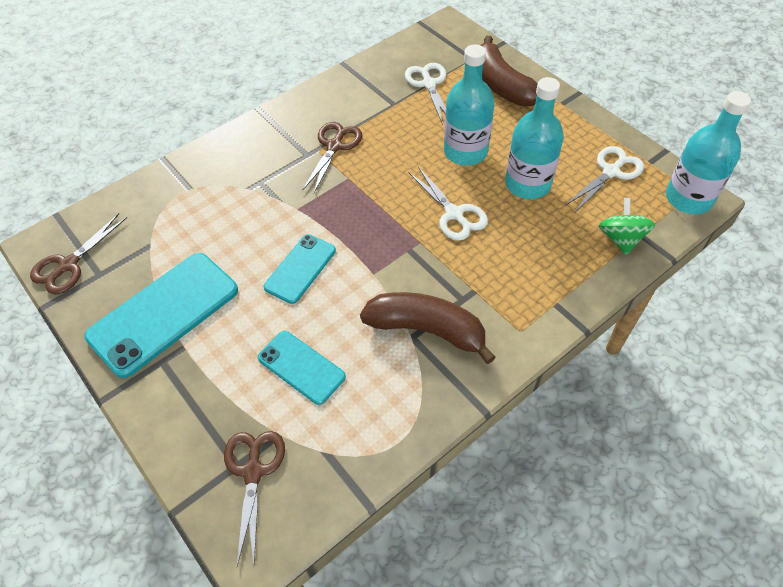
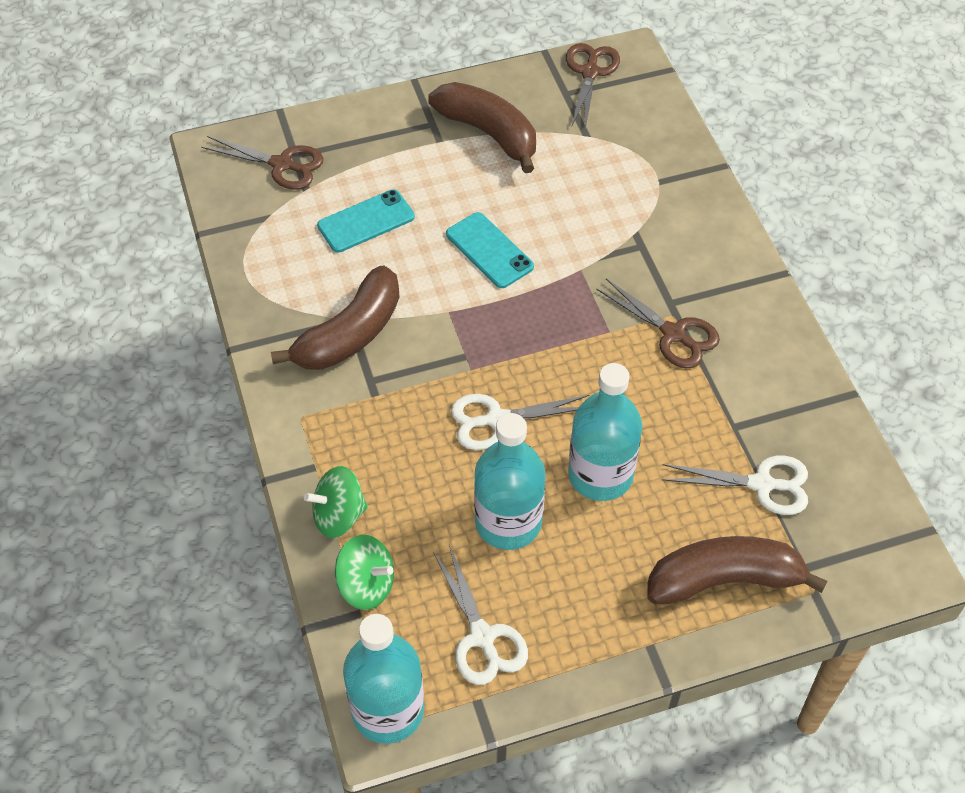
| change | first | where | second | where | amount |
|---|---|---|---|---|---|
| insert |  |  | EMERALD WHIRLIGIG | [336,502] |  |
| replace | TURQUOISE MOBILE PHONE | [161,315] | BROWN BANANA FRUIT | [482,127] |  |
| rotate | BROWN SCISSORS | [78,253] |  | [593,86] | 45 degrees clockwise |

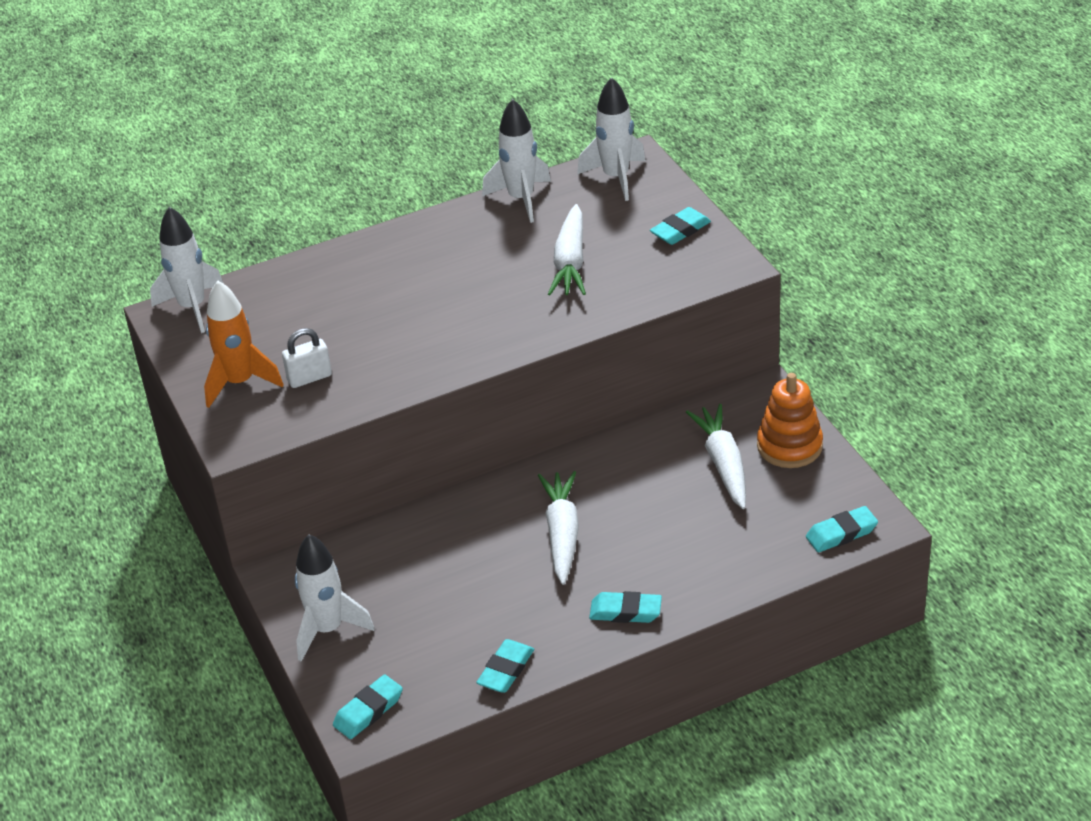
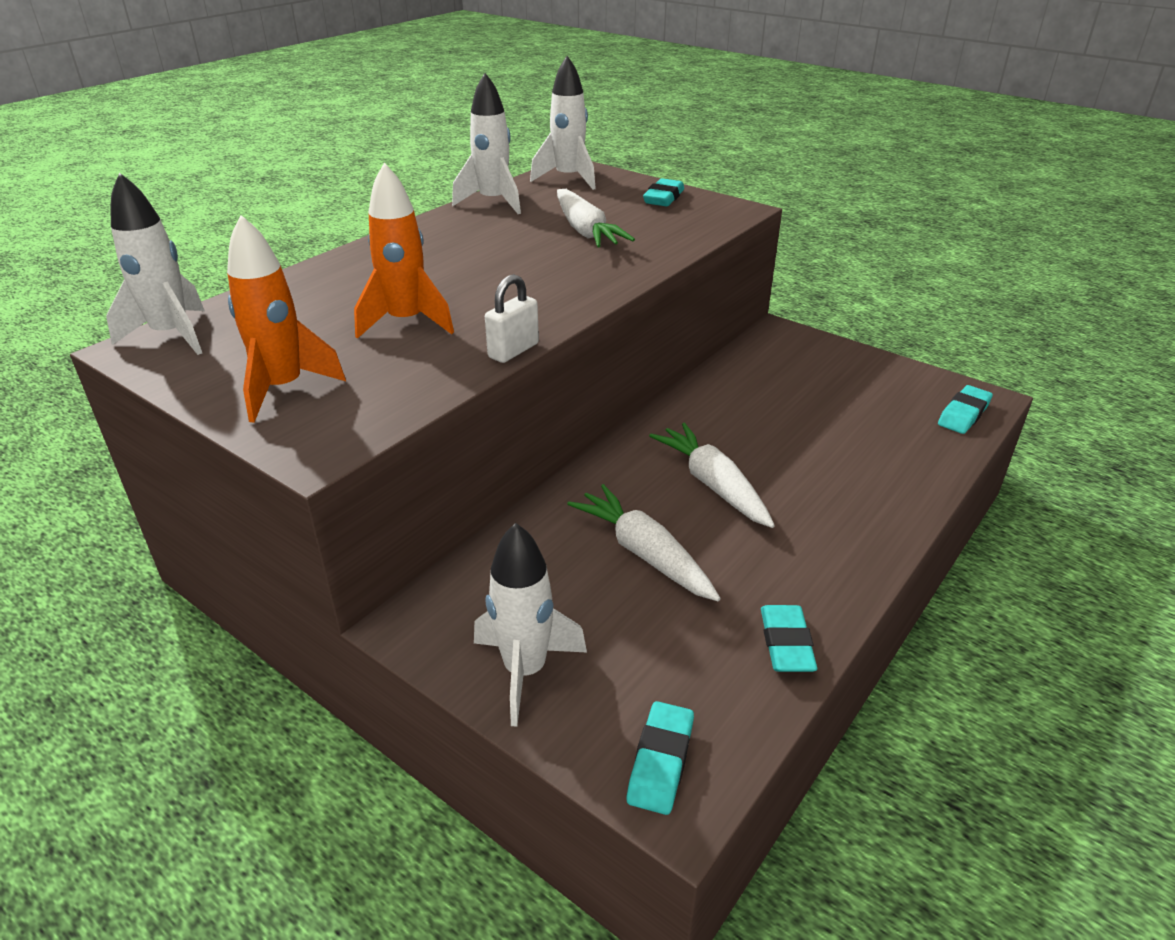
| change | first | where | second | where | amount |
|---|---|---|---|---|---|
| insert |  |  | ORANGE-COLOURED SPACESHIP | [404,251] |  |
| move | WHITE SMALL LOCK | [307,358] |  | [512,318] |  |
| move | WHITE ROOT VEGETABLE | [716,456] |  | [644,542] |  |
| delete | TURQUOISE ERASER | [625,607] |  |  |  |
| delete | ORANGE-COLOURED STACKING TOY | [790,420] |  |  |  |

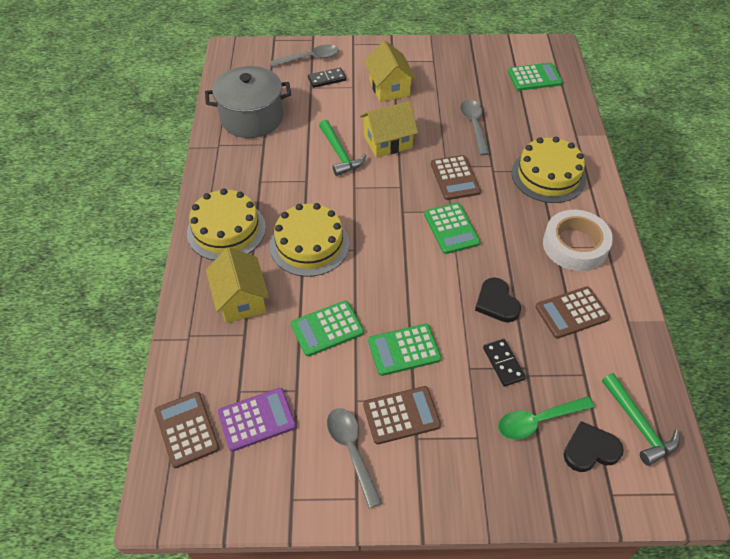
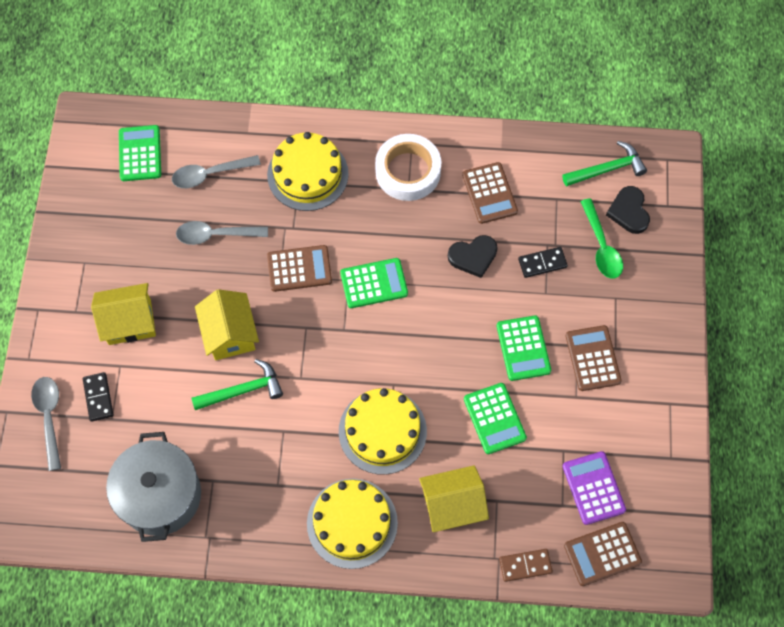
| change | first | where | second | where | amount |
|---|---|---|---|---|---|
| move | GREY SPOON | [354,458] |  | [216,171] |  |
| insert |  |  | BROWN DOMINO | [526,565] |  |

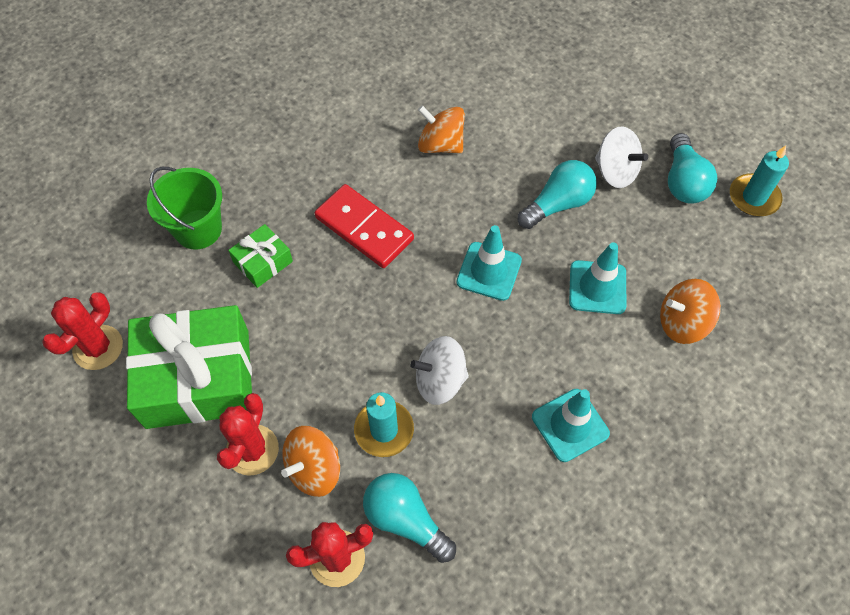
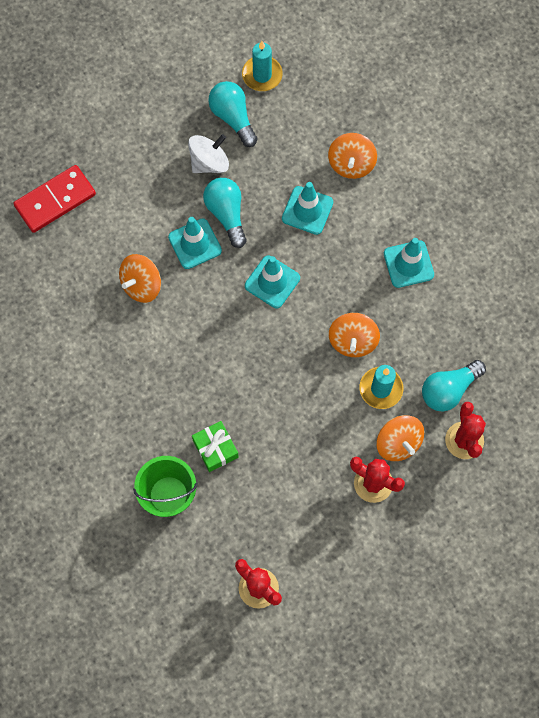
| change | first | where | second | where | amount |
|---|---|---|---|---|---|
| move | CRIMSON DOMINO | [364,226] |  | [55,199] |  |
| insert |  |  | TURQUOISE ROAD CONE | [195,243] |  |
| rotate | TURQUOISE LIGHTBULB | [692,168] |  | [233,114] | 135 degrees counterclockwise |
| recolor | WHITE WHIRLIGIG | [439,370] | ORANGE-COLOURED WHIRLIGIG | [354,335] |  |
| delete | EMERALD GIFT | [189,367] |  |  |  |

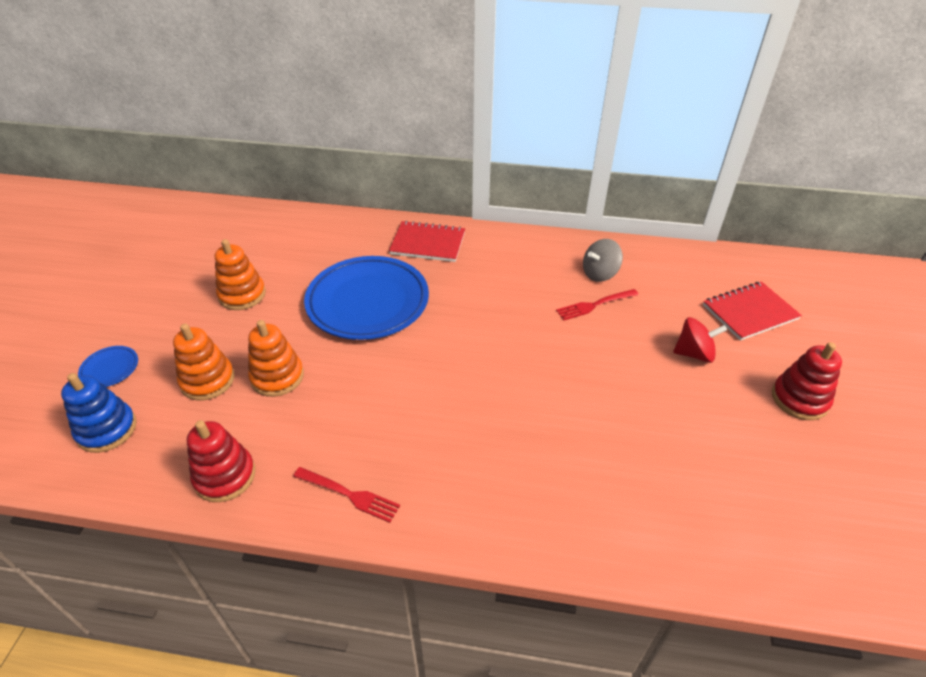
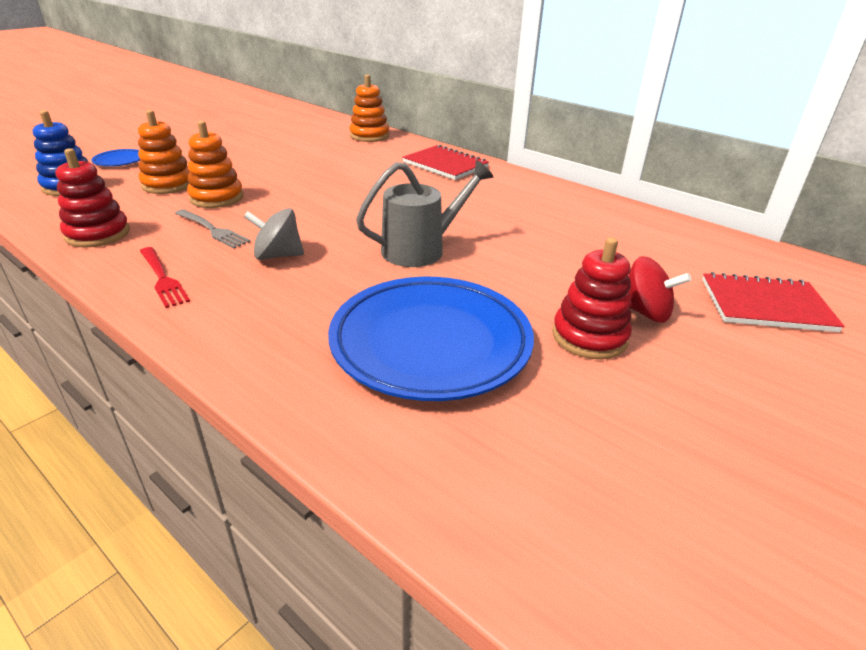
| change | first | where | second | where | amount |
|---|---|---|---|---|---|
| insert |  |  | GREY FORK | [213,228] |  |
| move | GREY WHIRLIGIG | [603,260] |  | [274,234] |  |
| move | ROYAL BLUE FLAT DISH | [366,298] |  | [431,339] |  |
| move | ORANGE-COLOURED STACKING TOY | [240,274] |  | [369,108] |  |
| insert |  |  | GREY WATERING POT | [424,213] |  |
| move | CRIMSON STACKING TOY | [807,381] |  | [592,298] |  |
| delete | CRIMSON FORK | [597,305] |  |  |  |

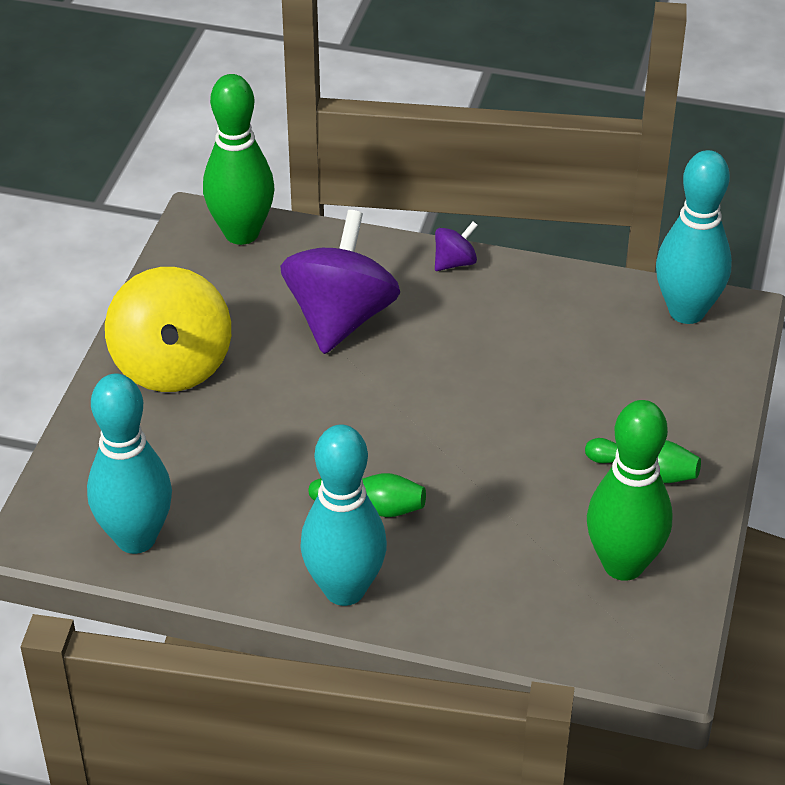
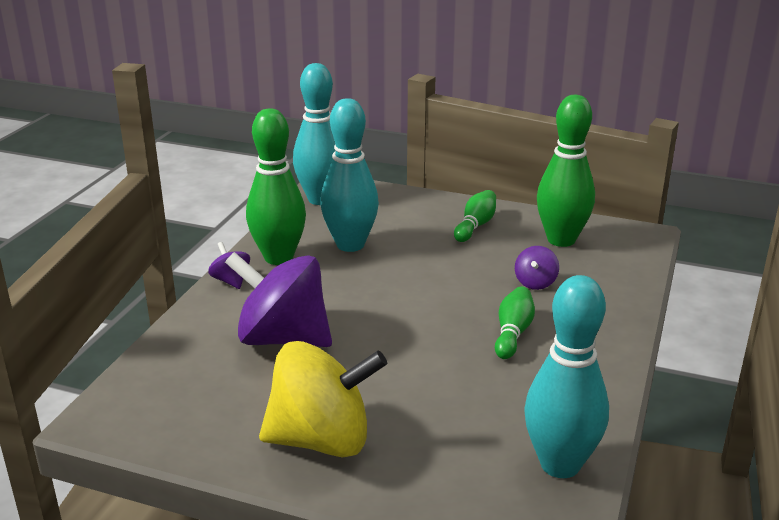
| change | first | where | second | where | amount |
|---|---|---|---|---|---|
| move | EMERALD SKITTLE | [238,159] |  | [276,186] |  |
| move | TURQUOISE SKITTLE | [343,515] |  | [350,175] |  |
| insert |  |  | PURPLE WHIRLIGIG | [537,268] |  |

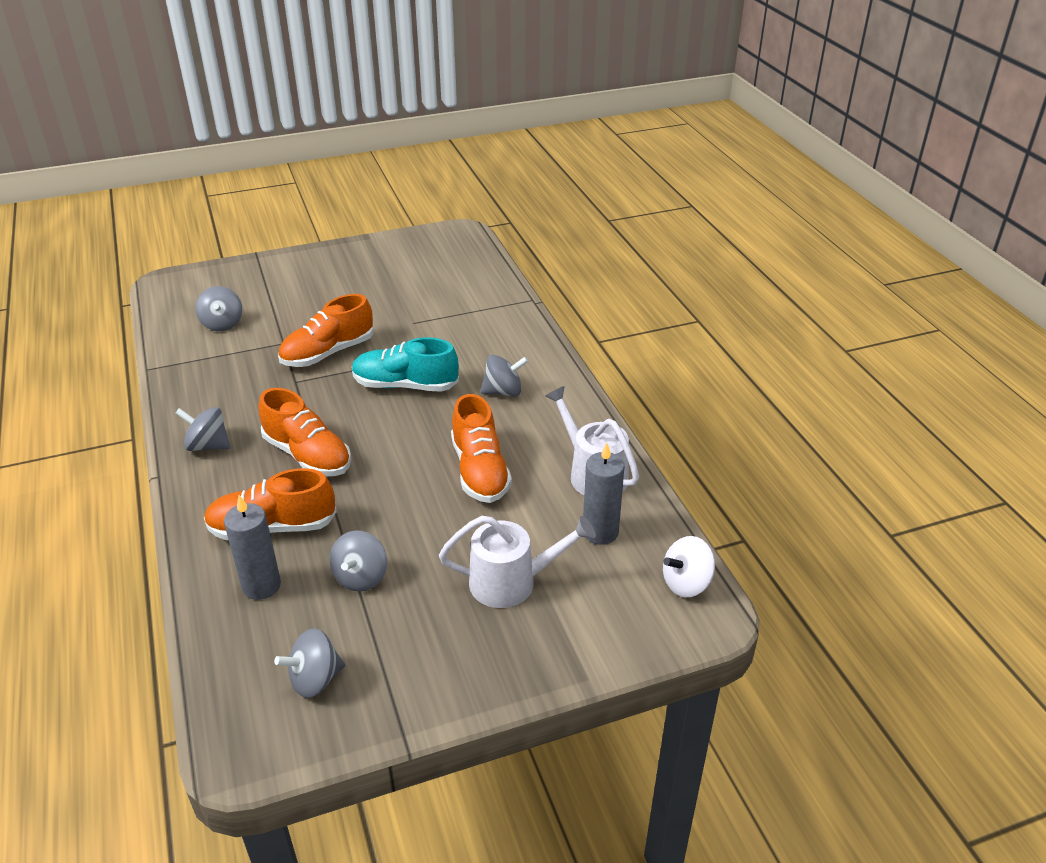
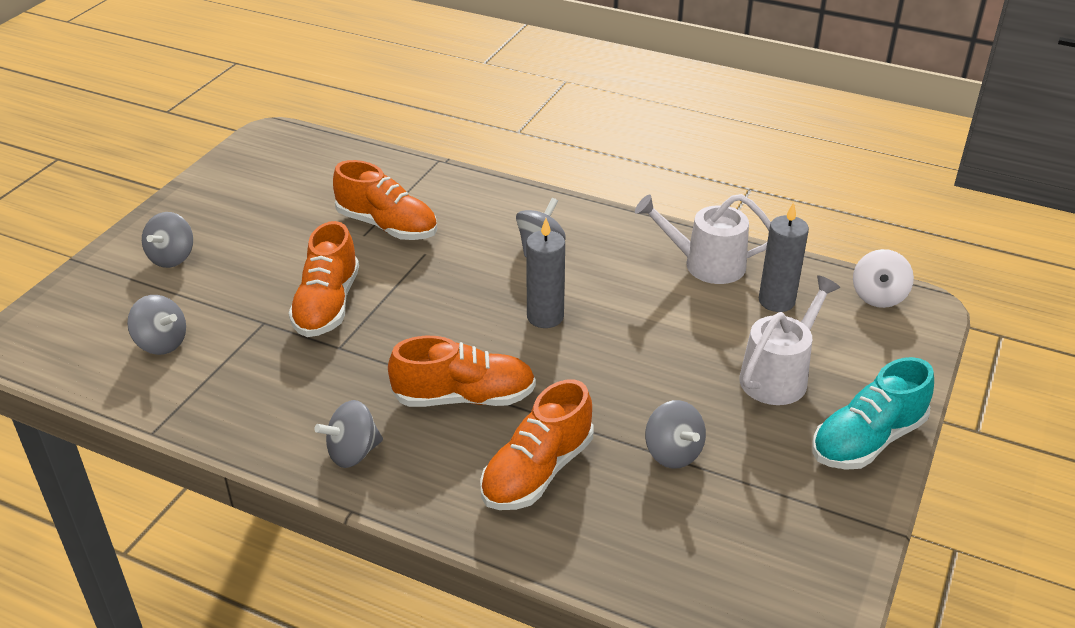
| change | first | where | second | where | amount |
|---|---|---|---|---|---|
| move | GREY WHIRLIGIG | [309,663] |  | [167,240] |  |
| move | ORANGE-COLOURED SNEAKER | [481,448] |  | [385,200] |  |
| move | GREY CANDLE | [252,547] |  | [545,273] |  |
| move | TURQUOISE SNEAKER | [405,365] |  | [873,413] |  |

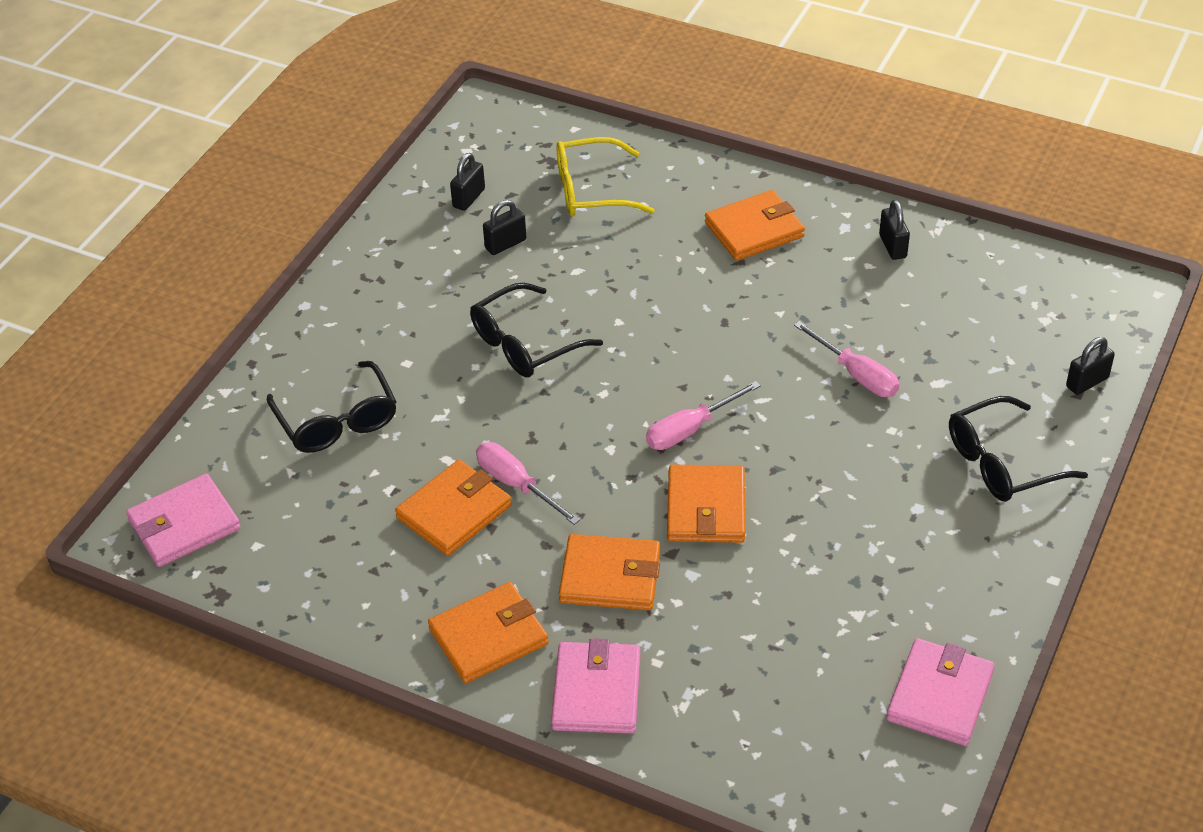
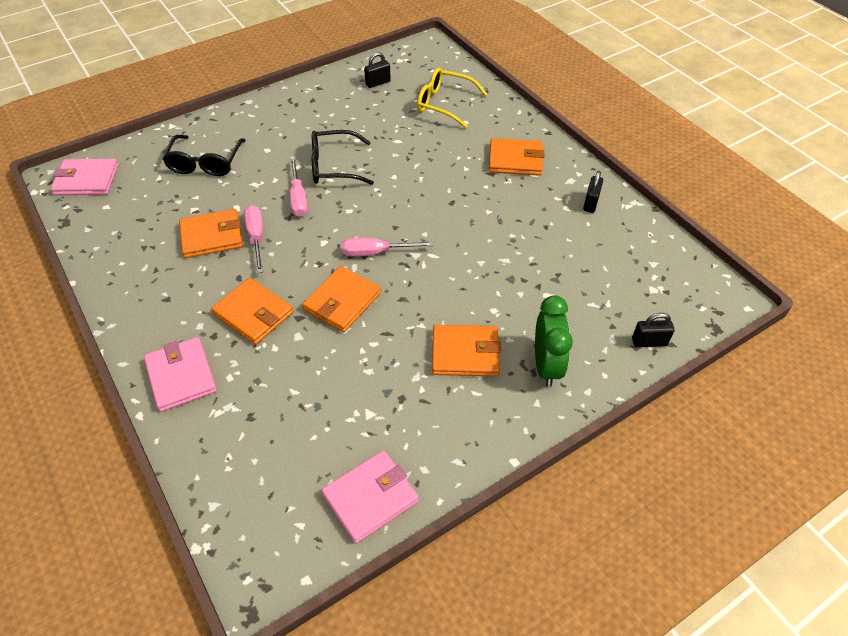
| change | first | where | second | where | amount |
|---|---|---|---|---|---|
| rotate | ROSY CARD WALLET | [595,686] |  | [180,374] | 60 degrees counterclockwise |
| move | ROSY FLAT SCREWDRIVER | [846,359] |  | [299,186] |  |
| move | ORANGE-COLOURED CARD WALLET | [488,632] |  | [466,351] |  |
| replace | JET-BLACK EYEGLASSES | [1018,448] | EMERALD CLOCK | [554,341] |  |
| delete | JET-BLACK SMALL LOCK | [504,227] |  |  |  |

